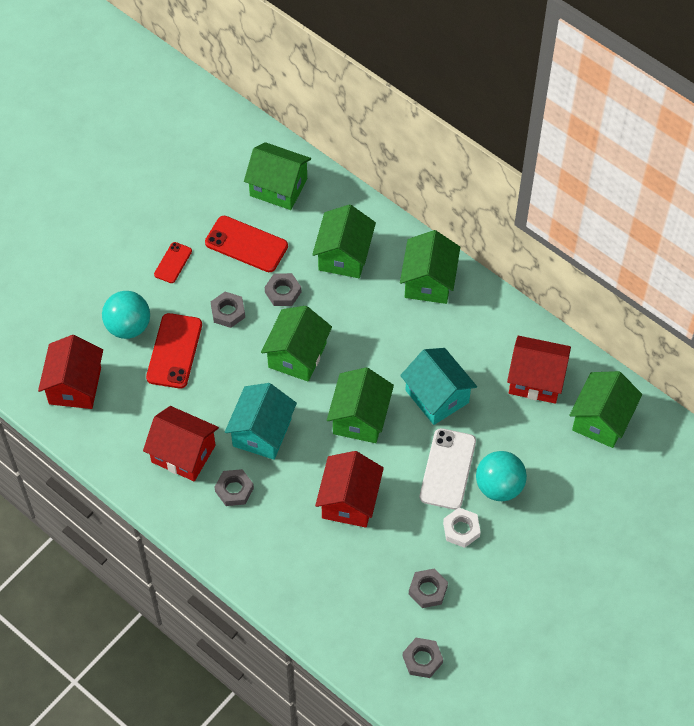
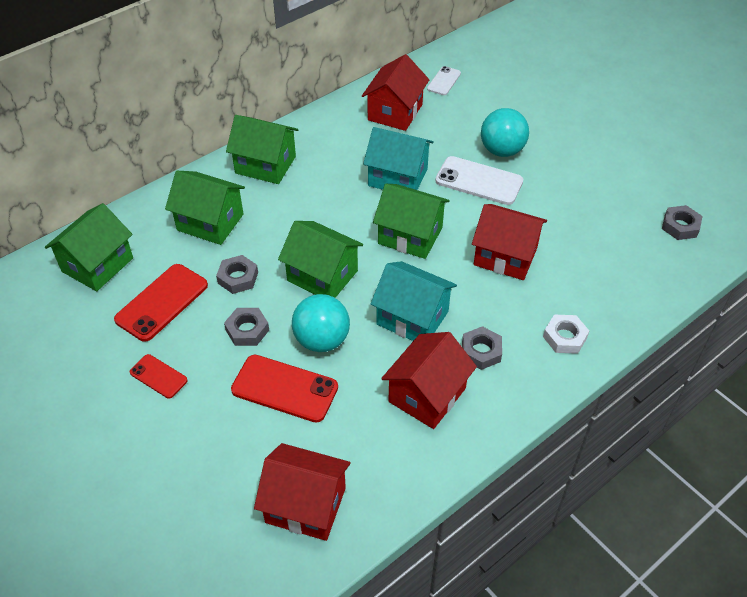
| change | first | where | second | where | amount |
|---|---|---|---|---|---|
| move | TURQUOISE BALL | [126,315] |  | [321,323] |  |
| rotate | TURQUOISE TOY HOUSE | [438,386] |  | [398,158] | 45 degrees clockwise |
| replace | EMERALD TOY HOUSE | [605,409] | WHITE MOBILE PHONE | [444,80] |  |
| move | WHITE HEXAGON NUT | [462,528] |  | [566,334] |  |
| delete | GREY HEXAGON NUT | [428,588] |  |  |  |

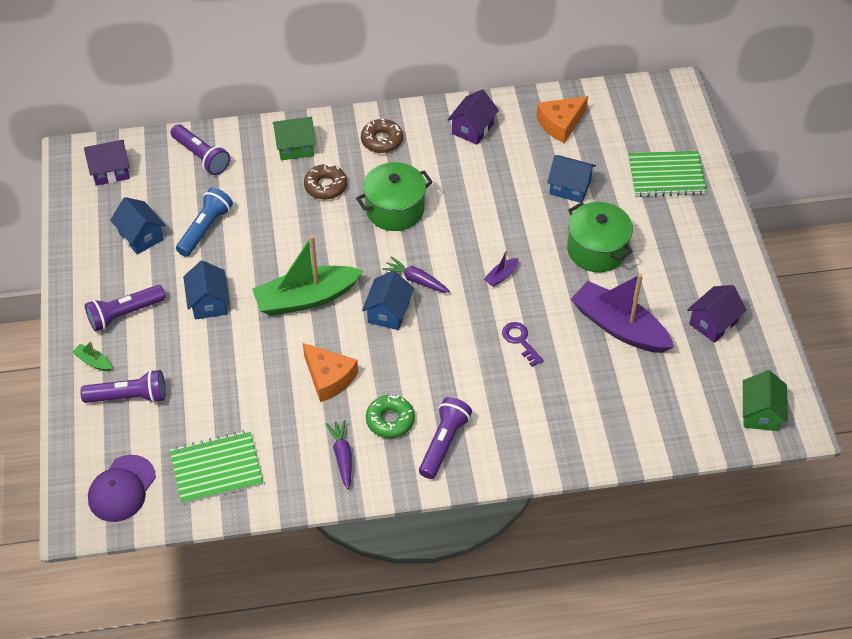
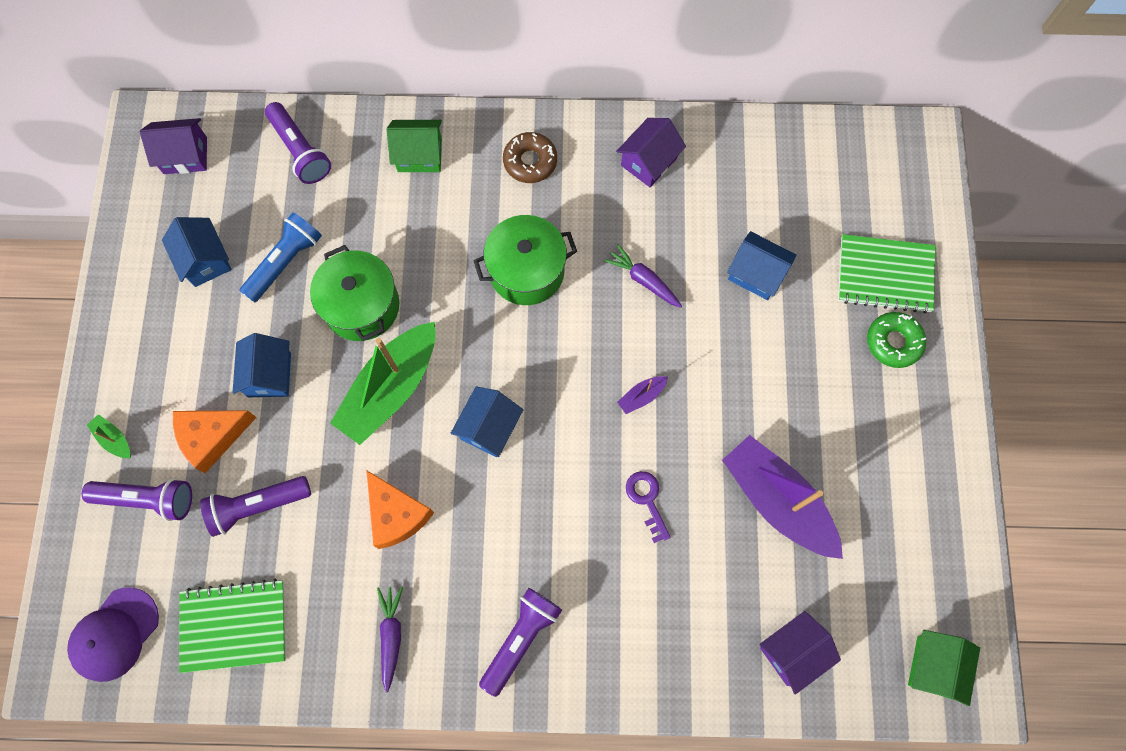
| change | first | where | second | where | amount |
|---|---|---|---|---|---|
| move | ORANGE-COLOURED PIECE OF CHEESE | [562,119] |  | [215,441] |  |
| move | PURPLE POCKET TORCH | [125,308] |  | [255,506] |  |
| move | EMERALD POT | [600,237] |  | [354,293] |  |
| rotate | EMERALD TOY BOAT | [307,275] |  | [383,383] | 45 degrees counterclockwise |
| move | PURPLE ROOT VEGETABLE | [416,274] |  | [643,276] |  |
| move | PURPLE TOY HOUSE | [717,314] |  | [800,653] |  |
| move | EMERALD DOUGHNUT | [390,416] |  | [896,340] |  |
| delete | BROWN DOUGHNUT | [325,182] |  |  |  |

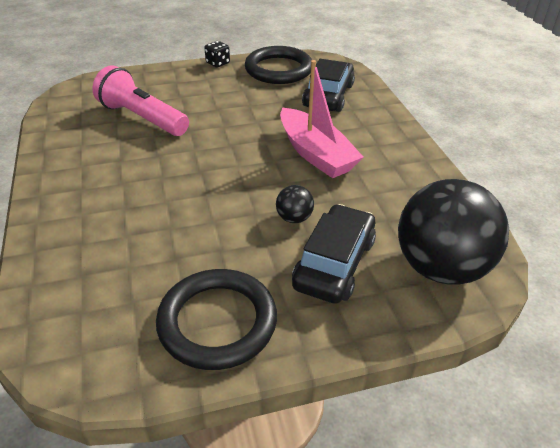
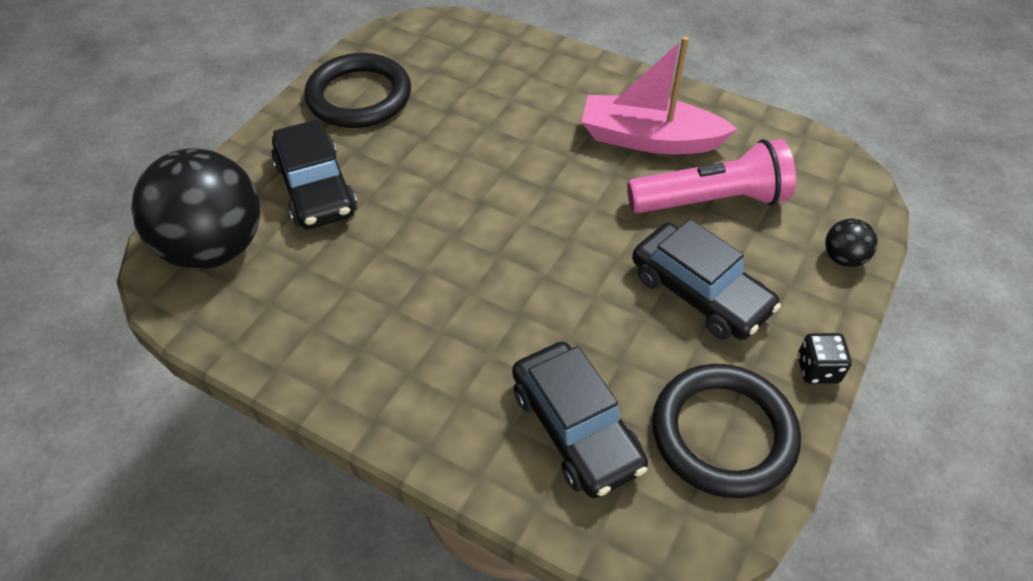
| change | first | where | second | where | amount |
|---|---|---|---|---|---|
| move | ROSY TOY BOAT | [322,119] |  | [659,95] |  |
| insert |  |  | JET-BLACK AUTOMOBILE | [706,279] |  |
| move | JET-BLACK BALL | [295,204] |  | [851,242] |  |

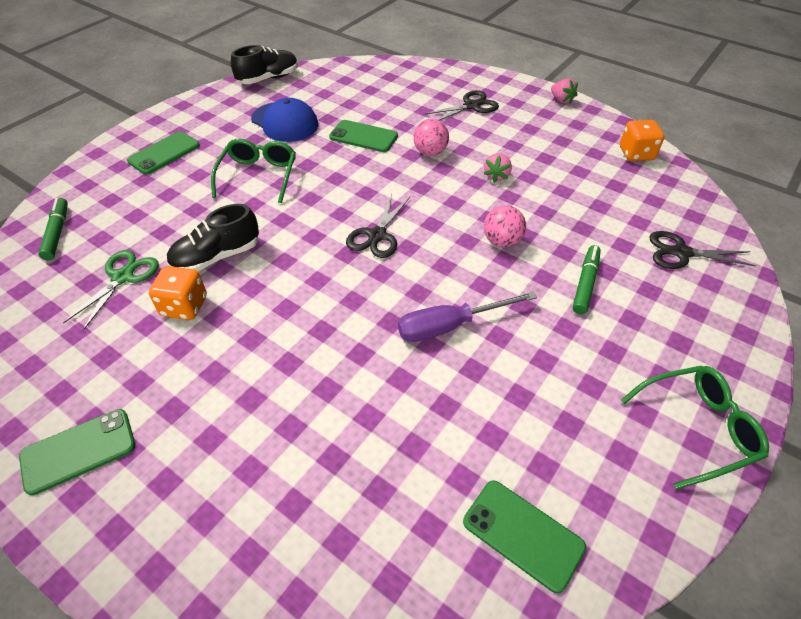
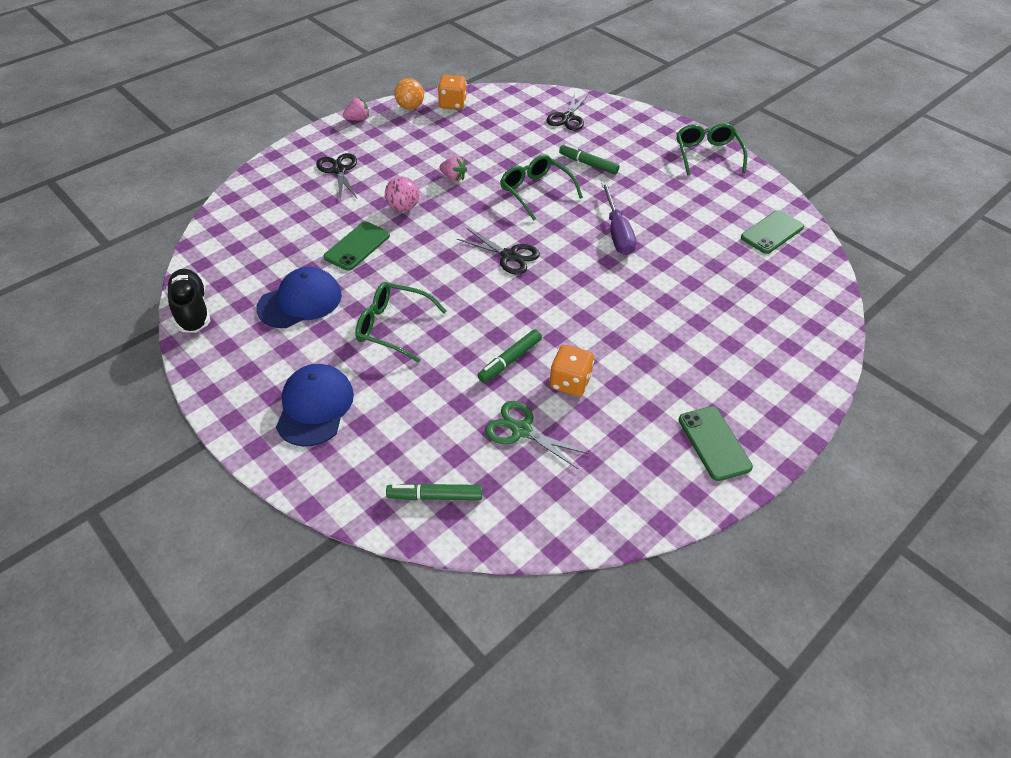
| change | first | where | second | where | amount |
|---|---|---|---|---|---|
| replace | EMERALD MOBILE PHONE | [163,153] | ROYAL BLUE BASEBALL CAP | [315,405] |  |
| insert |  |  | ORANGE-COLOURED BALL | [409,94] |  |
| replace | JET-BLACK SNEAKER | [212,237] | EMERALD MARKER | [509,356] |  |
| replace | ROSY BALL | [505,226] | EMERALD EYEGLASSES | [541,187] |  |

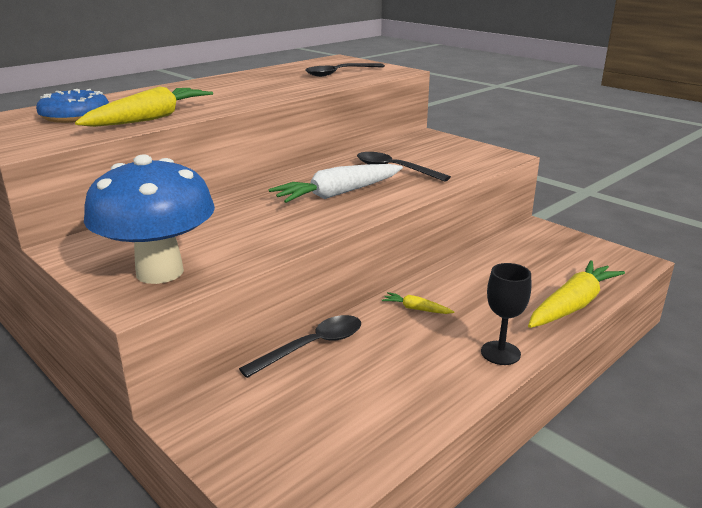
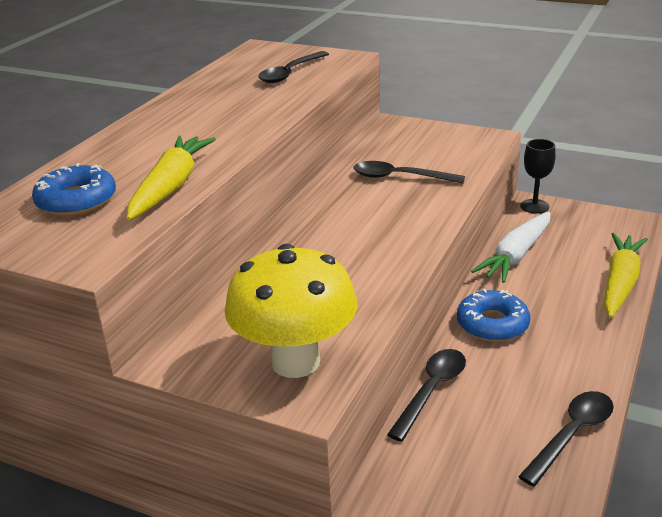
| change | first | where | second | where | amount |
|---|---|---|---|---|---|
| recolor | ROYAL BLUE FUNGUS | [149,219] | GOLDEN FUNGUS | [290,311] |  |
| replace | GOLDEN ROOT VEGETABLE | [418,303] | ROYAL BLUE DOUGHNUT | [493,315] |  |
| move | WHITE ROOT VEGETABLE | [336,183] |  | [511,247] |  |
| insert |  |  | JET-BLACK SPOON | [566,438] |  |
| move | JET-BLACK CHALICE | [506,314] |  | [538,176] |  |

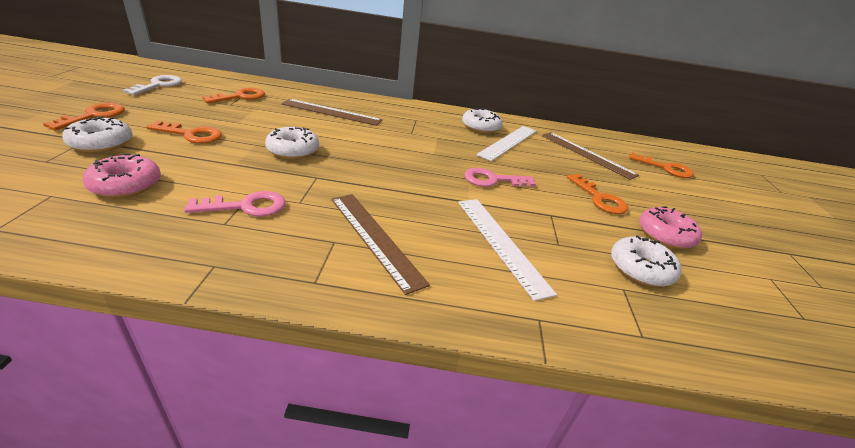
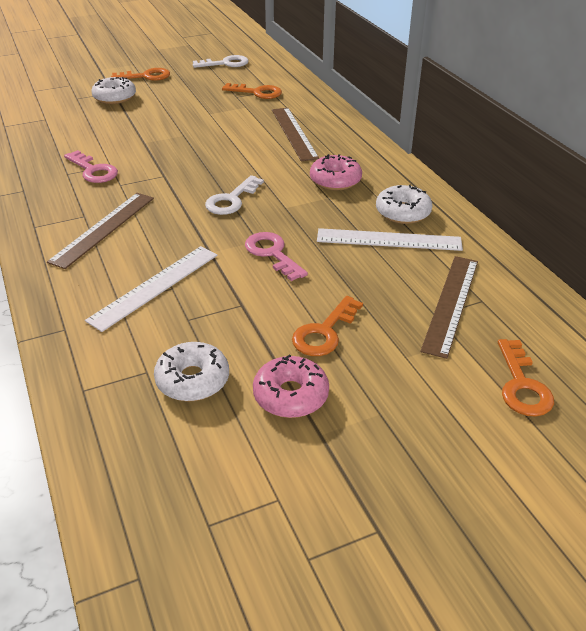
| change | first | where | second | where | amount |
|---|---|---|---|---|---|
| insert |  |  | WHITE LATCHKEY | [234,195] |  |
| move | ROSY DOUGHNUT | [122,176] |  | [336,172] |  |
| delete | ORANGE-COLOURED LATCHKEY | [184,132] |  |  |  |
| delete | WHITE DOUGHNUT | [292,143] |  |  |  |

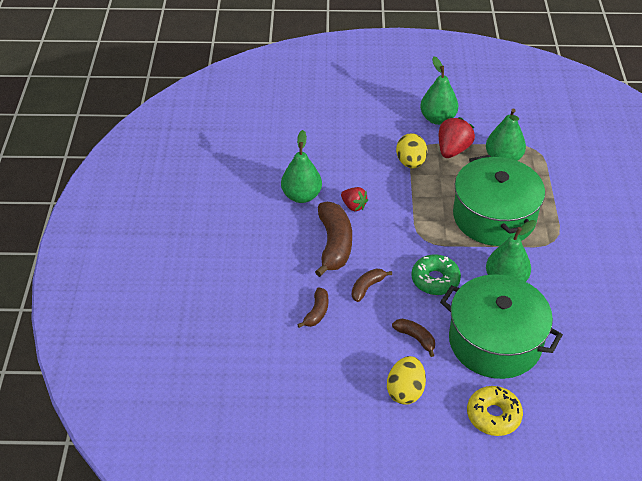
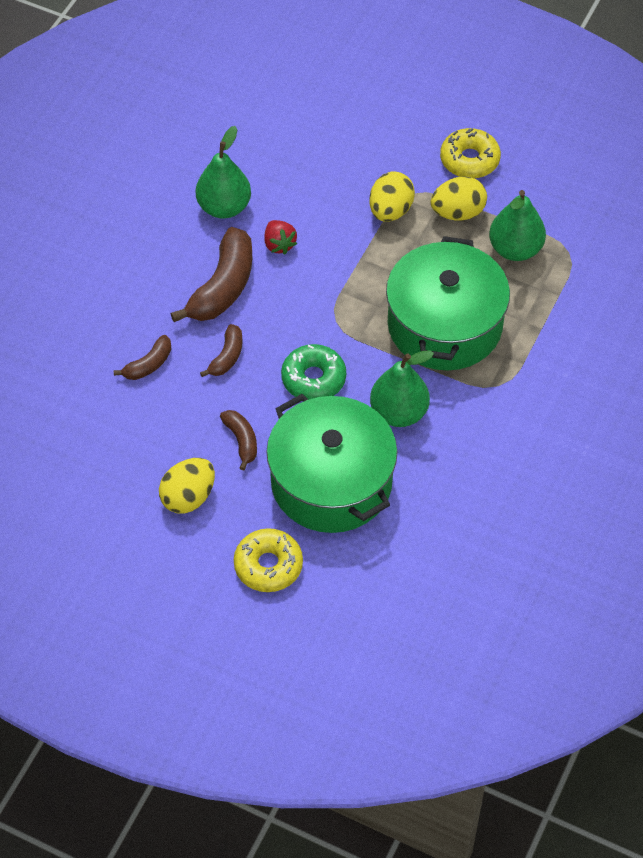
| change | first | where | second | where | amount |
|---|---|---|---|---|---|
| rotate | BROWN BANANA FRUIT | [372,285] |  | [221,350] | 135 degrees clockwise |
| replace | CRIMSON BERRY | [457,137] | GOLDEN EGG SHAPE | [459,198] |  |
| replace | EMERALD PEAR FRUIT | [439,91] | GOLDEN DOUGHNUT | [470,153] |  |

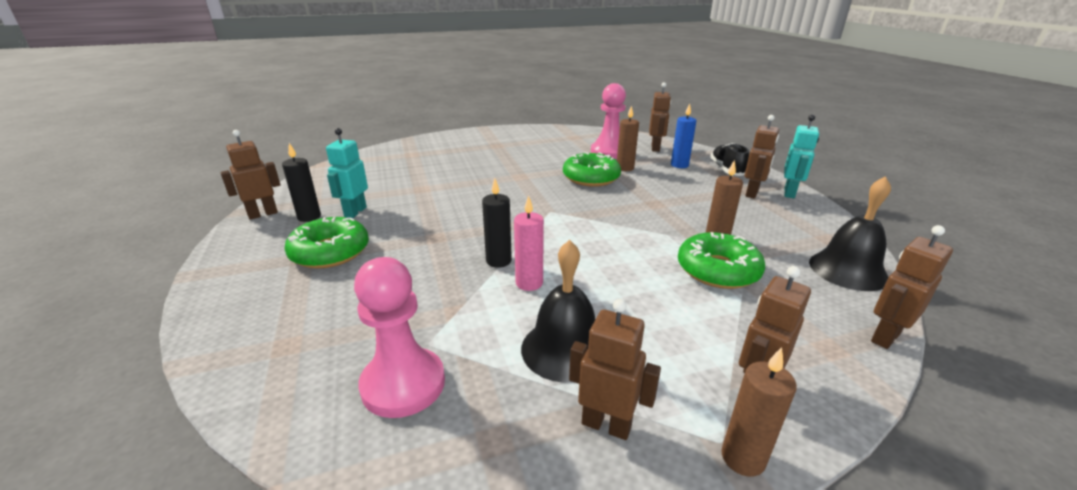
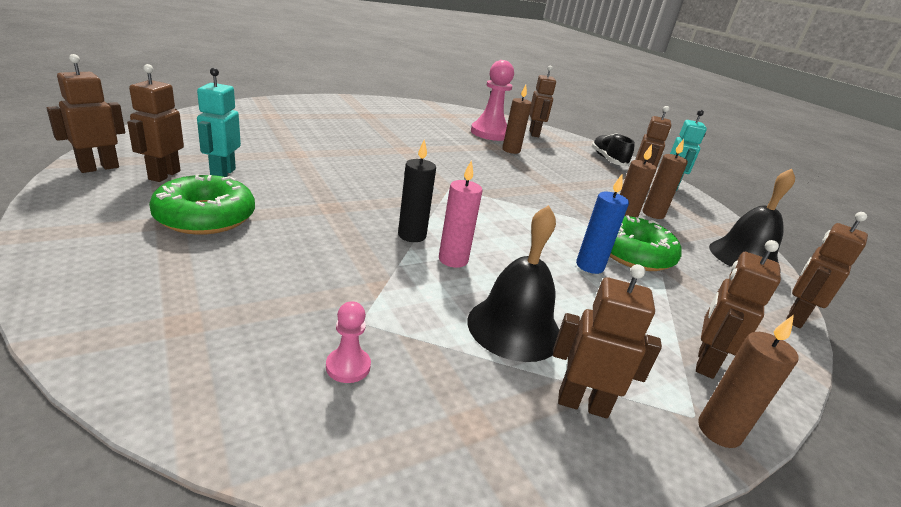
| change | first | where | second | where | amount |
|---|---|---|---|---|---|
| replace | JET-BLACK CANDLE | [301,182] | BROWN ROBOT | [155,123] |  |
| resize | ROSY GAME PAWN | [399,337] |  | [348,342] | x0.46 |
| move | ROYAL BLUE CANDLE | [683,135] |  | [602,223] |  |
| insert |  |  | BROWN CANDLE | [665,179] |  |
| delete | EMERALD DOUGHNUT | [592,169] |  |  |  |

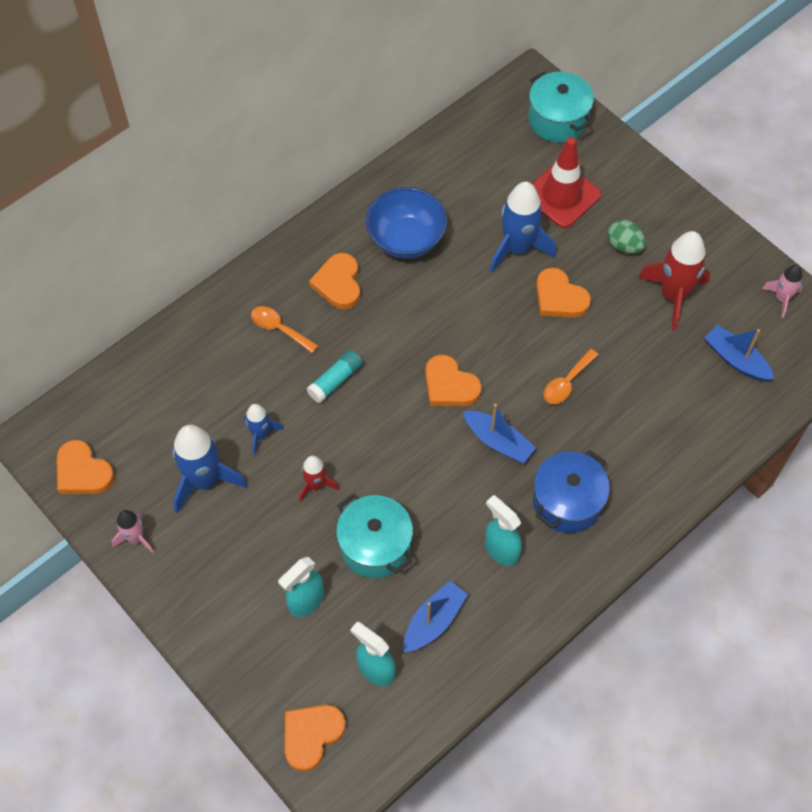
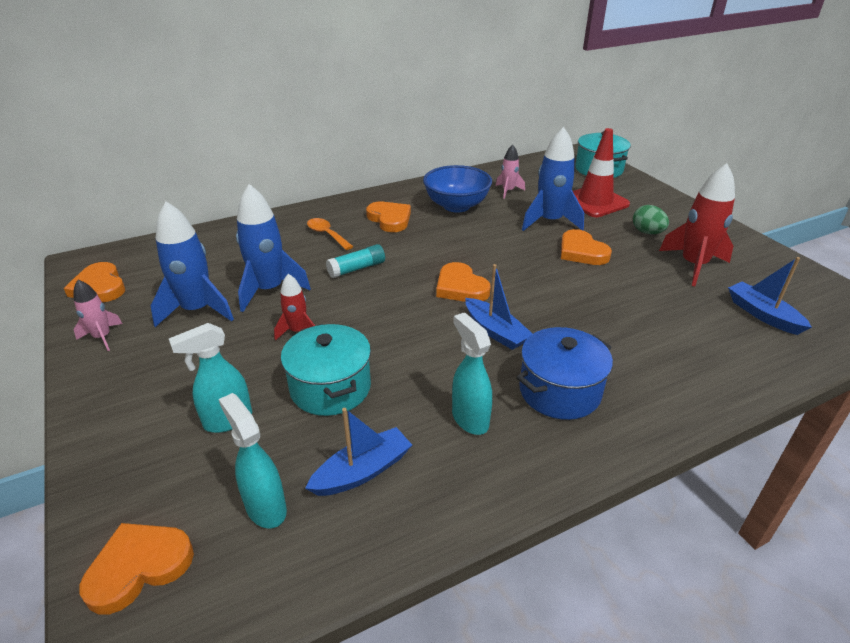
| change | first | where | second | where | amount |
|---|---|---|---|---|---|
| resize | ROYAL BLUE SPACESHIP | [263,429] |  | [273,248] | x1.82 |
| rotate | ORANGE-COLOURED LOVE HEART | [334,281] |  | [388,217] | 135 degrees clockwise |
| move | ROSY SPACESHIP | [782,291] |  | [510,171] |  |
| delete | ORANGE-COLOURED SPOON | [570,376] |  |  |  |

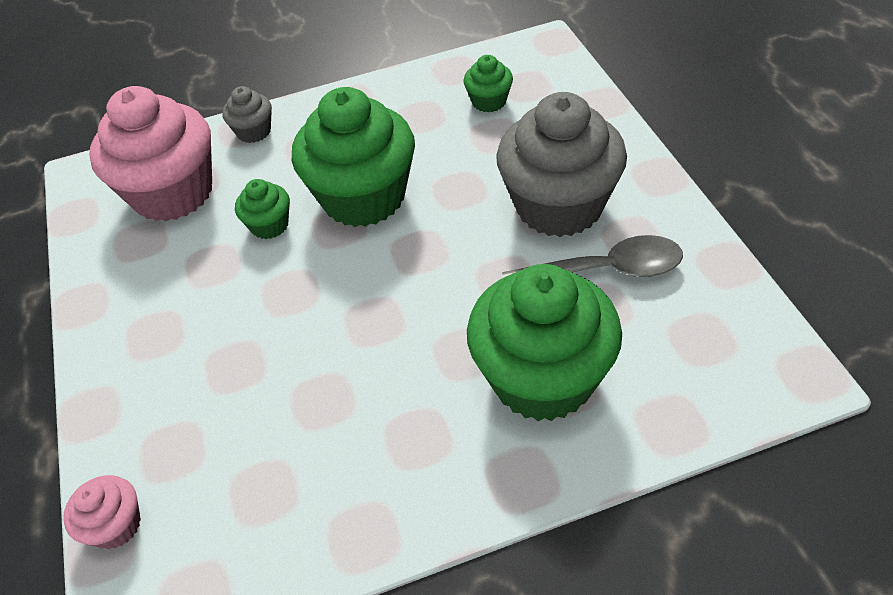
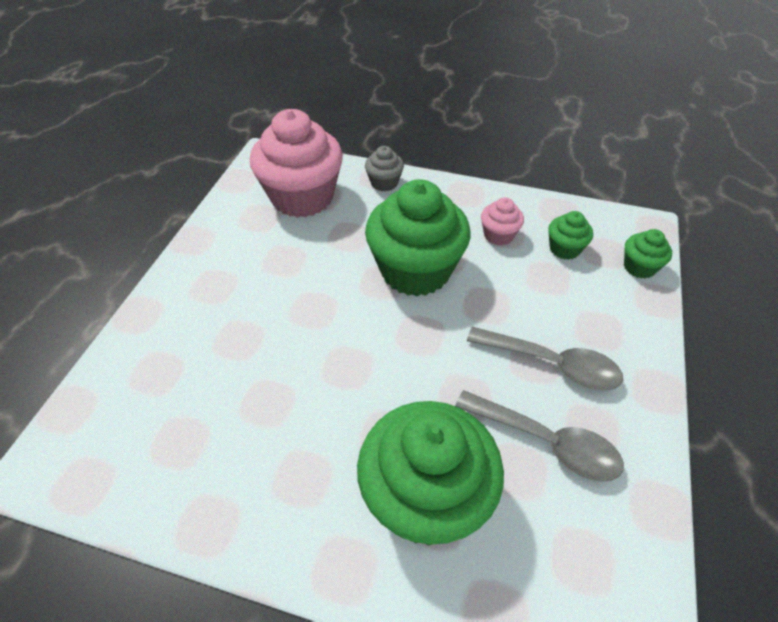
| change | first | where | second | where | amount |
|---|---|---|---|---|---|
| replace | GREY CUPCAKE | [561,164] | GREY SPOON | [545,359] |  |
| move | ROSY CUPCAKE | [102,512] |  | [502,221] |  |
| move | EMERALD CUPCAKE | [262,209] |  | [648,254] |  |

